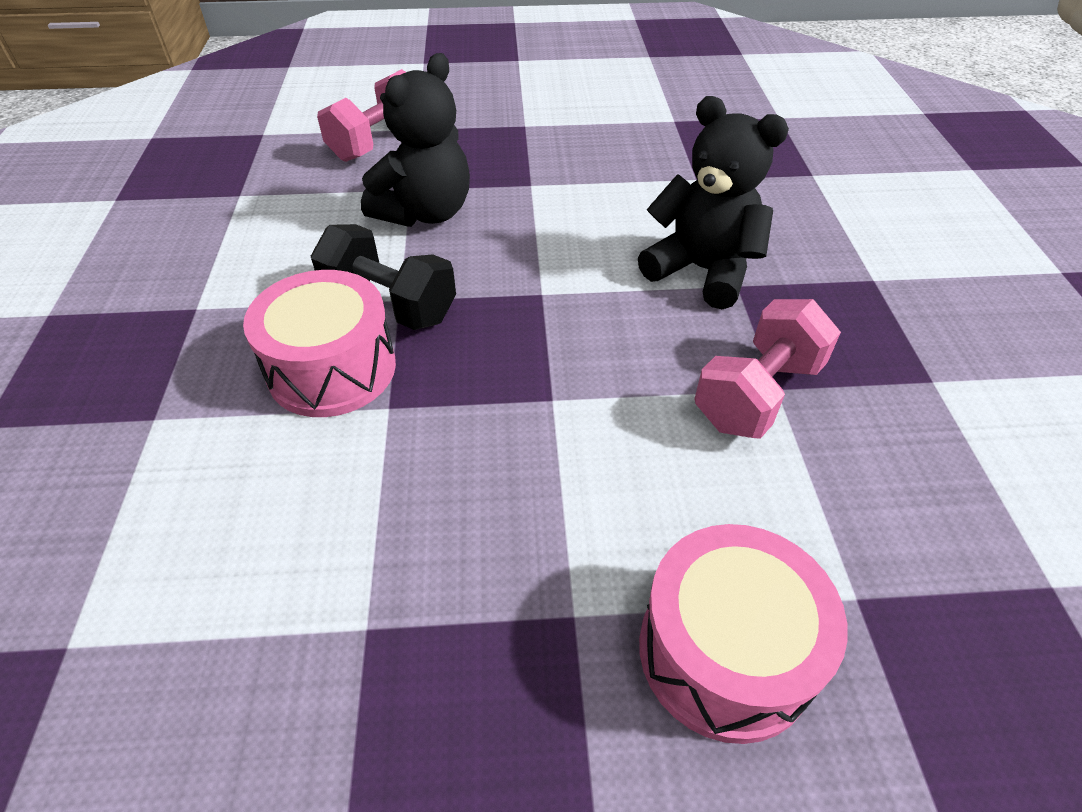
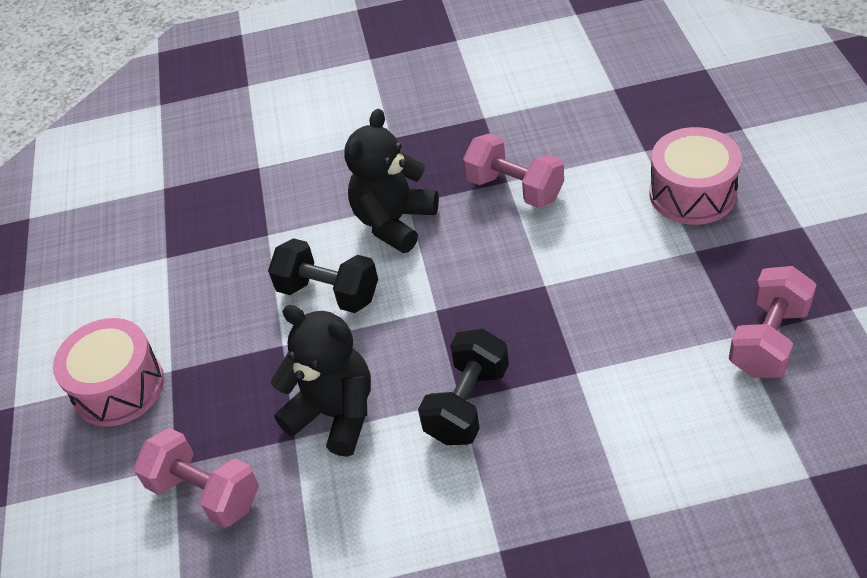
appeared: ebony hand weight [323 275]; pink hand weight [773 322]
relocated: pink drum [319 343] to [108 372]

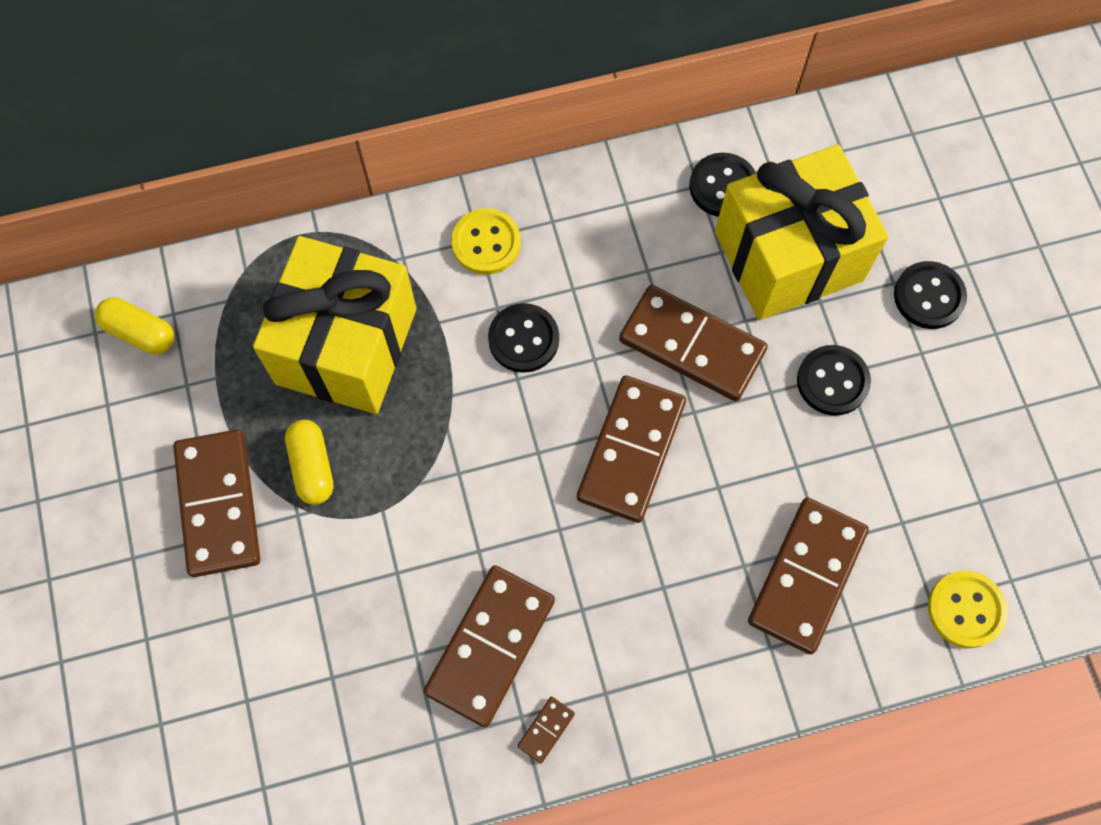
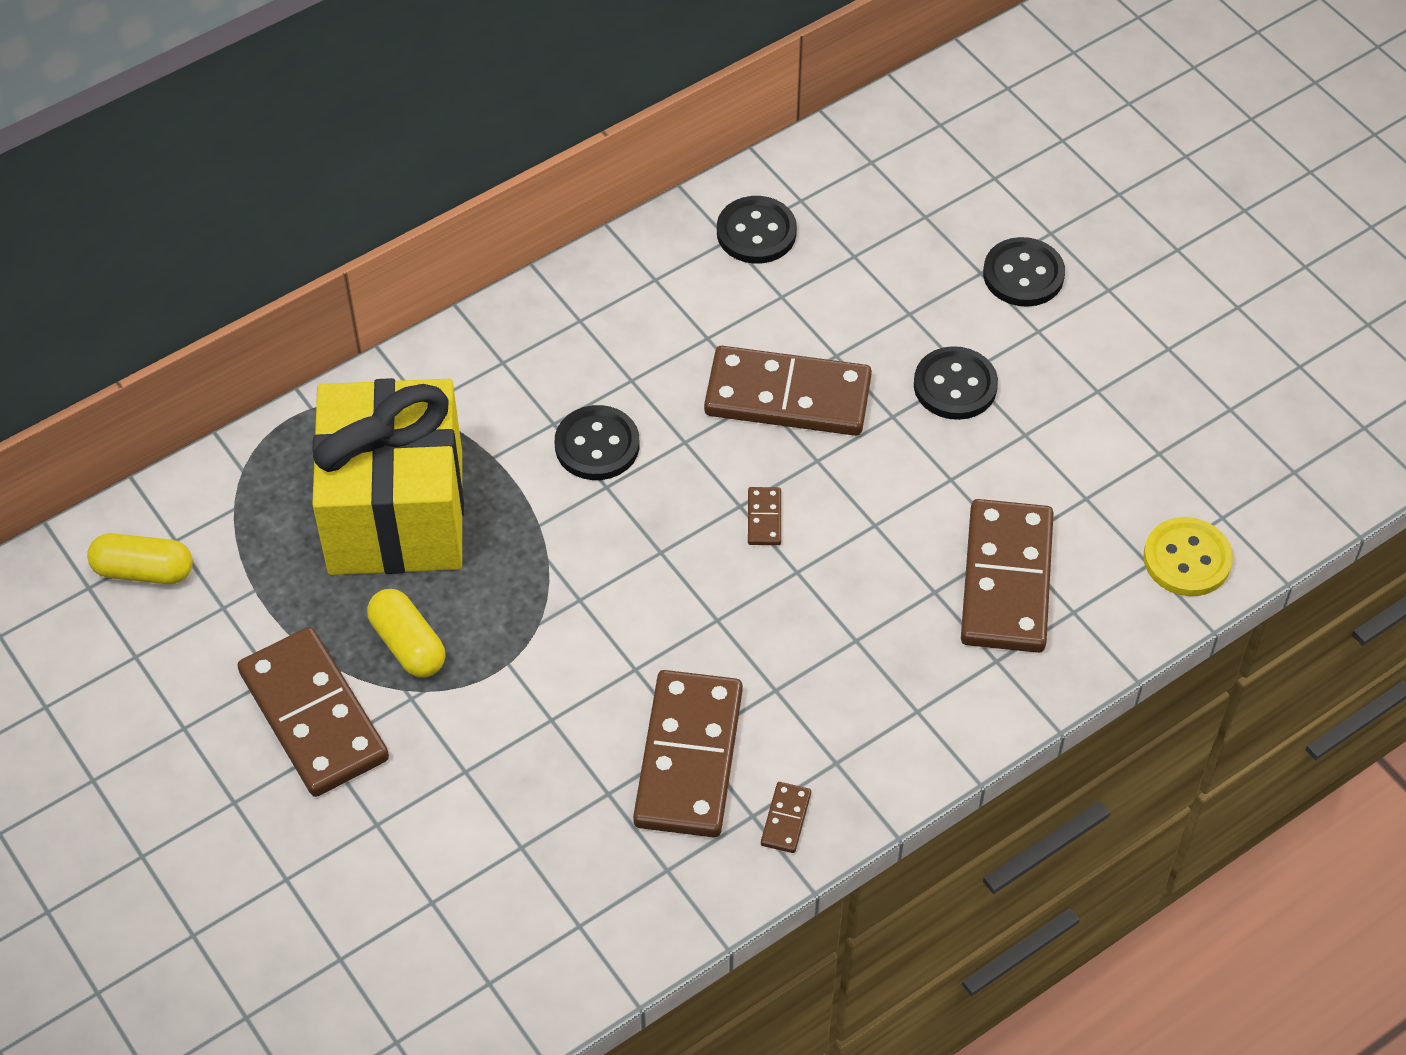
missing: yellow shirt button [486 241]; yellow wrapped gift [802 232]
size: dark brown domino [631 449] = [764 516] x0.41

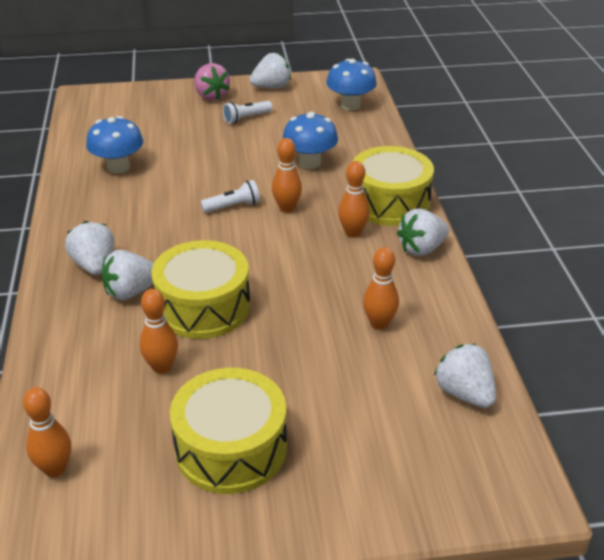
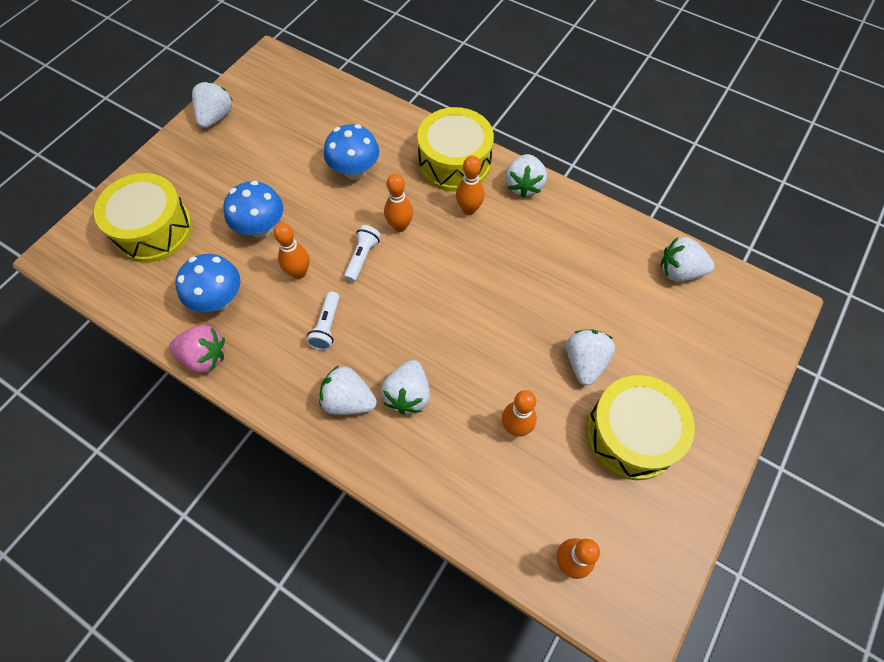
appeared: snow-white berry [590 357]
relocated: yellow drum [200 289] to [143 218]; pink berry [212 82] to [197 349]; snow-white flashlight [247 112] to [323 320]; royal blue toadstool [351 84] to [253 209]; bright orange tenpin [381 288] to [292 251]

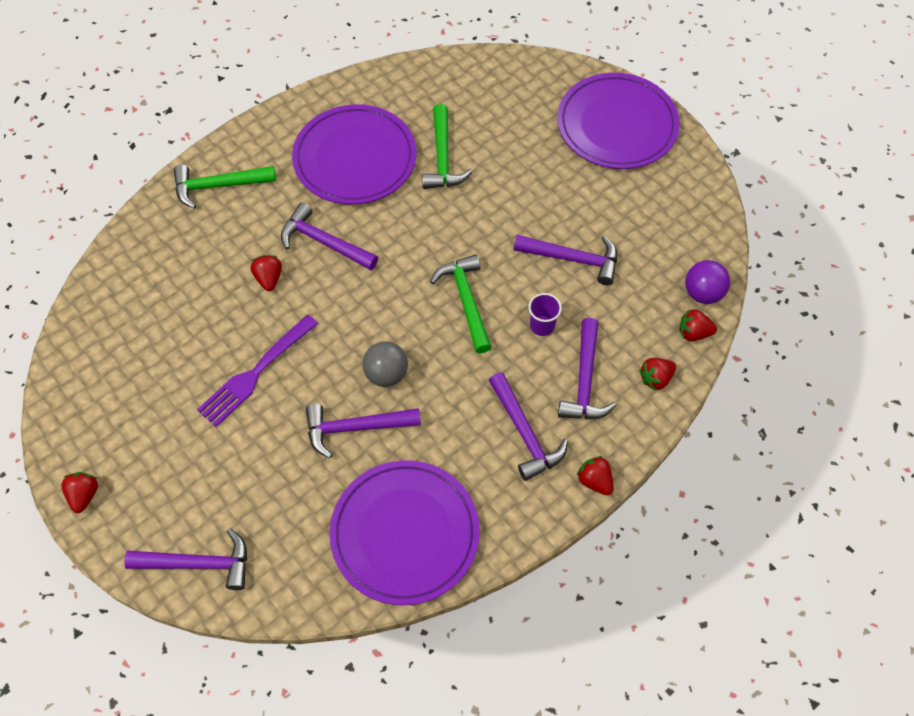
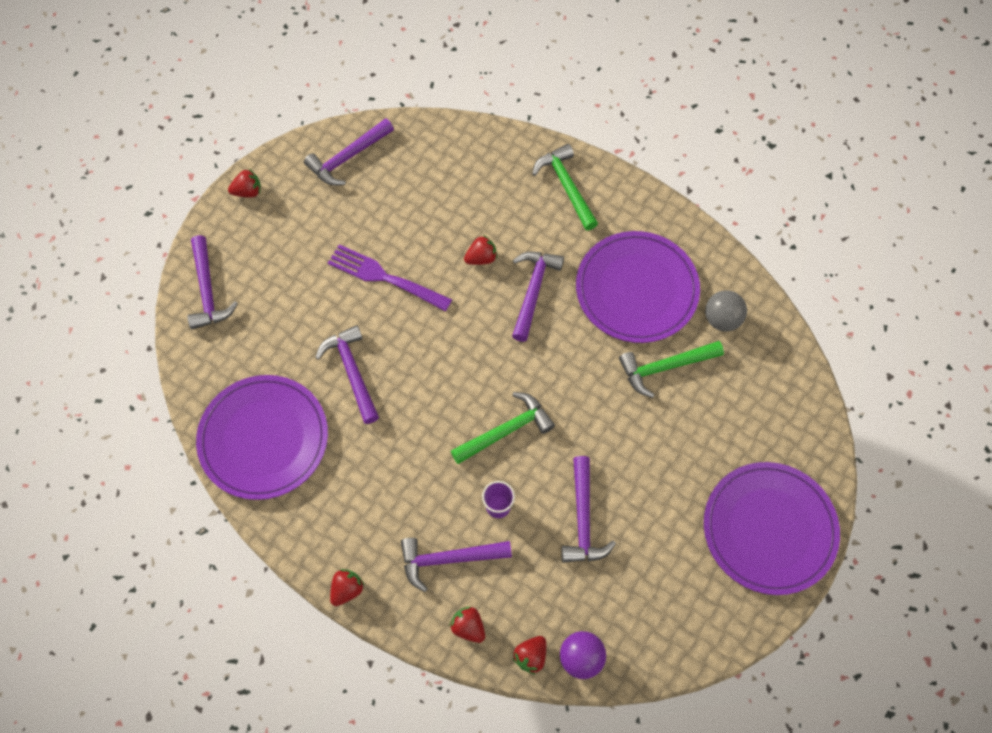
relocated: gray ball [385 364] to [726 311]; royal purple claw hammer [528 426] to [349 152]
spun: scarlet berry [698 325] = [529 655] 135 degrees counterclockwise

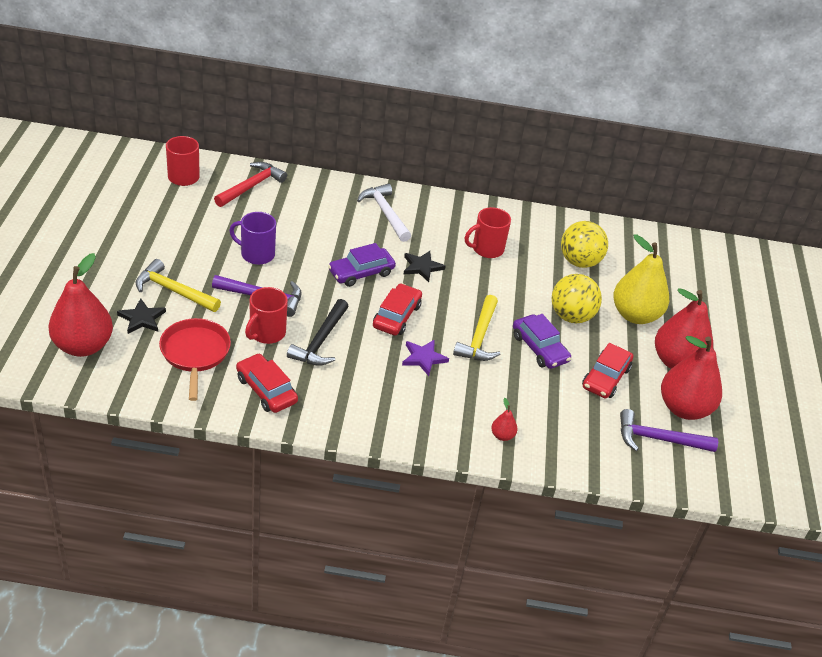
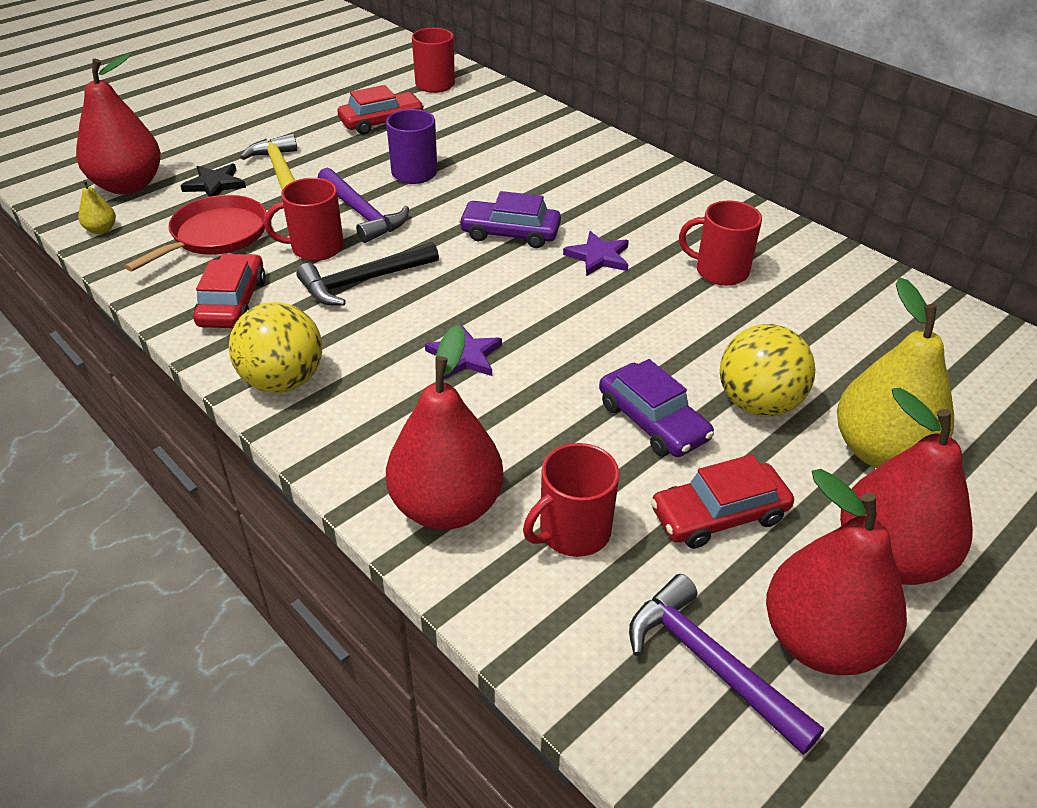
missing: scarlet claw hammer [250 184]; snow-white claw hammer [384 212]; yellow claw hammer [477 328]
appeared: yellow toy pear [97 207]; scarlet mug [571 500]
relocated: scarlet toy car [397 309] to [380 110]; yellow ball [584 244] to [275 347]
colour: ebony five-pointed star [425 266] to royal purple five-pointed star [596 253]
spun: royal purple toy car [542 341] = [656 408] 45 degrees counterclockwise
size: scarlet toy pear [504 419] = [445 427] x2.41

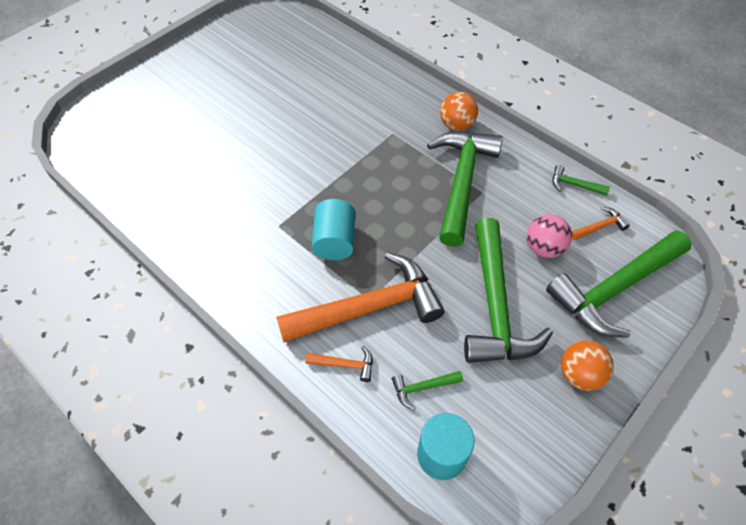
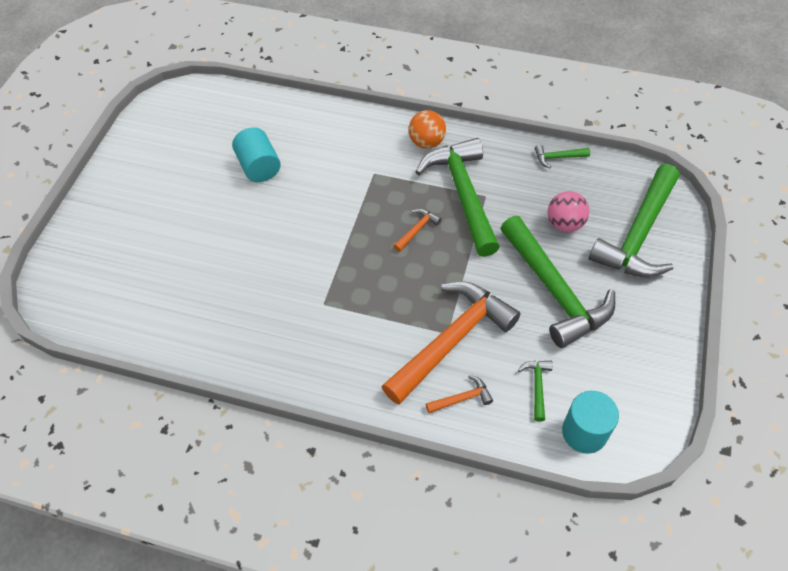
missing: bright orange ball [587 365]
relocated: teal solid cylinder [333 229] to [256 154]; bright orange claw hammer [601 224] to [417 230]
spun: emerald claw hammer [427 390] = [535 391] 135 degrees clockwise

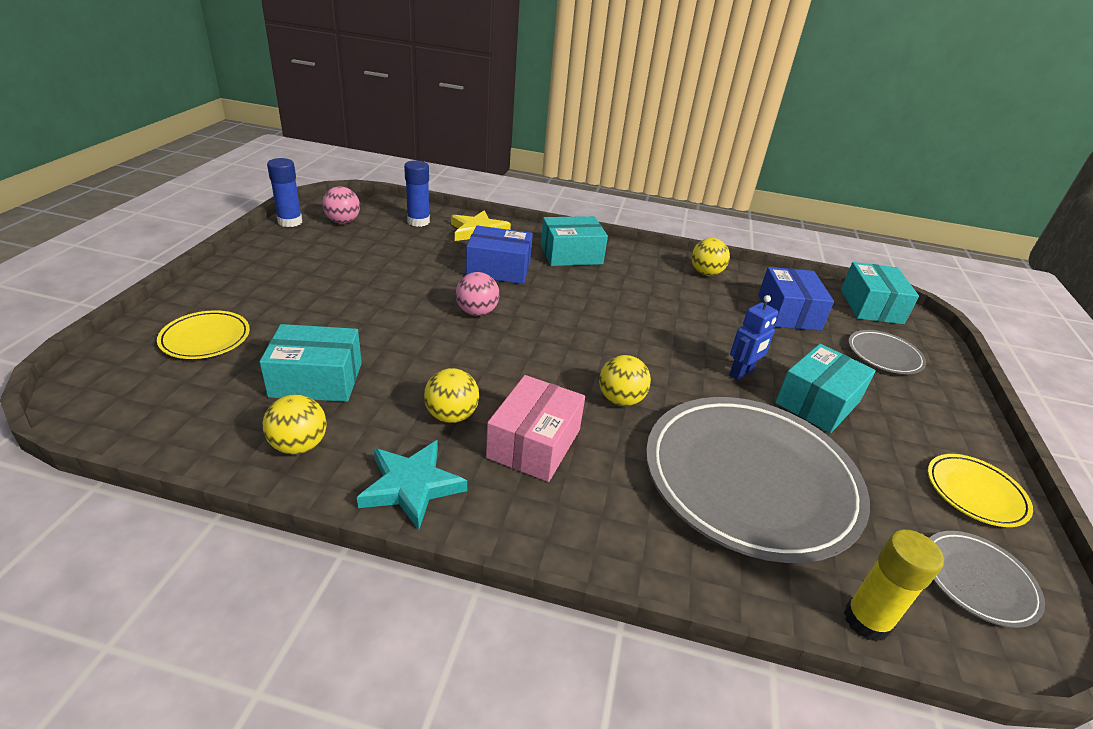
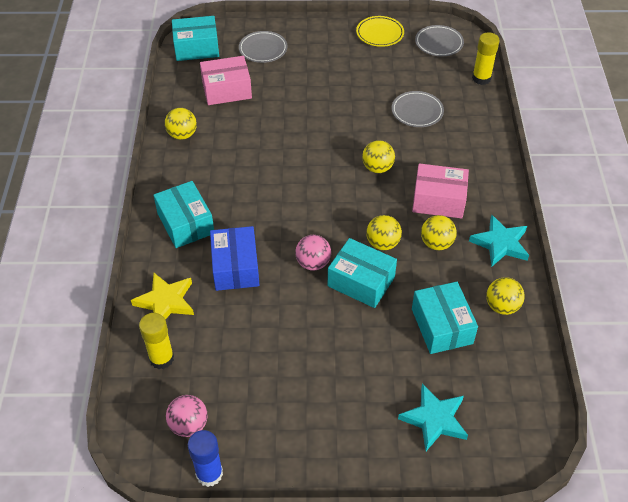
missing: royal blue toy robot [753 337]
appeared: yellow ball [384 232]
relocated: teal package [825 388] to [362 273]
exchanged: yellow flat dish [203 334] to teal five-pointed star [433 417]
colour: royal blue glue [417 193] to yellow glue [156 341]; royal blue package [796 299] to pink package [226 80]
size: gray flat dish [758 480] = [418 109] x0.45

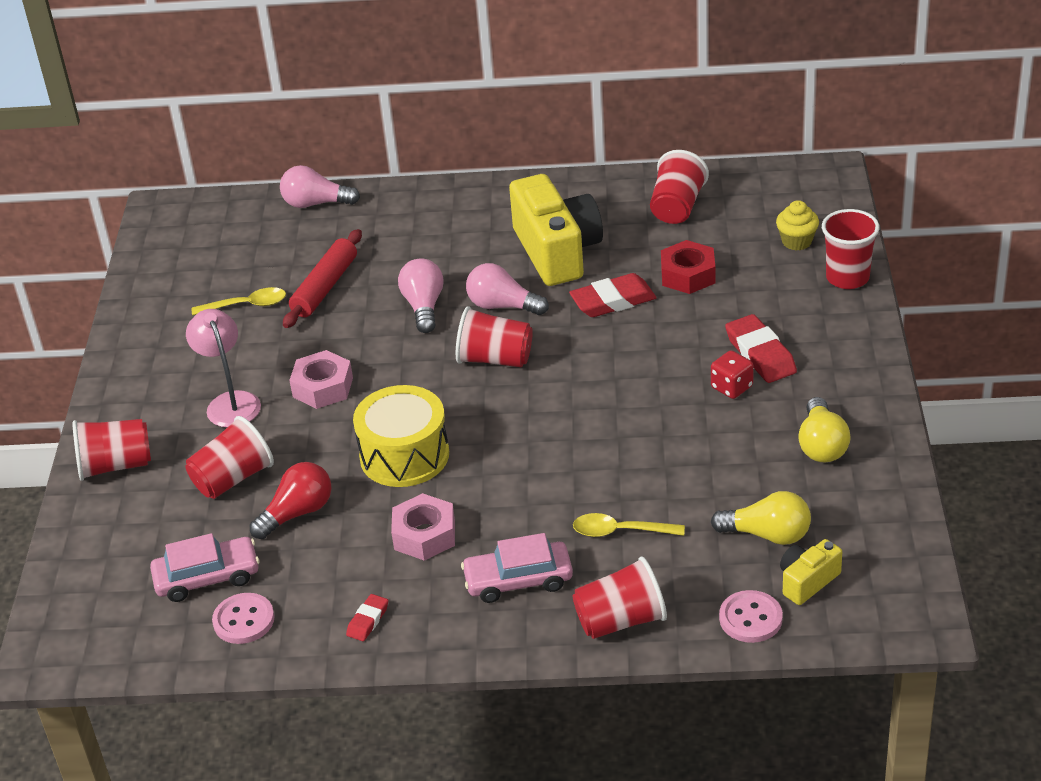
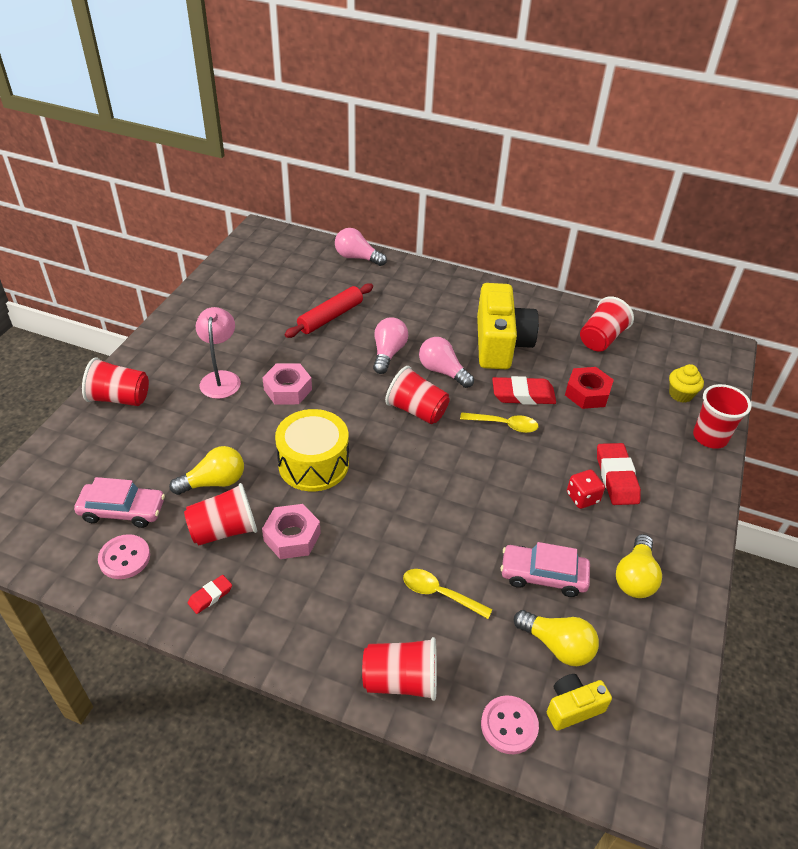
relocated: scarlet tumbler [229 457] to [220 514]; yellow spoon [239 301] to [499 422]; pink toy car [517 568] to [545 569]
colour: scarlet bulb [291 500] to yellow bulb [206 470]

